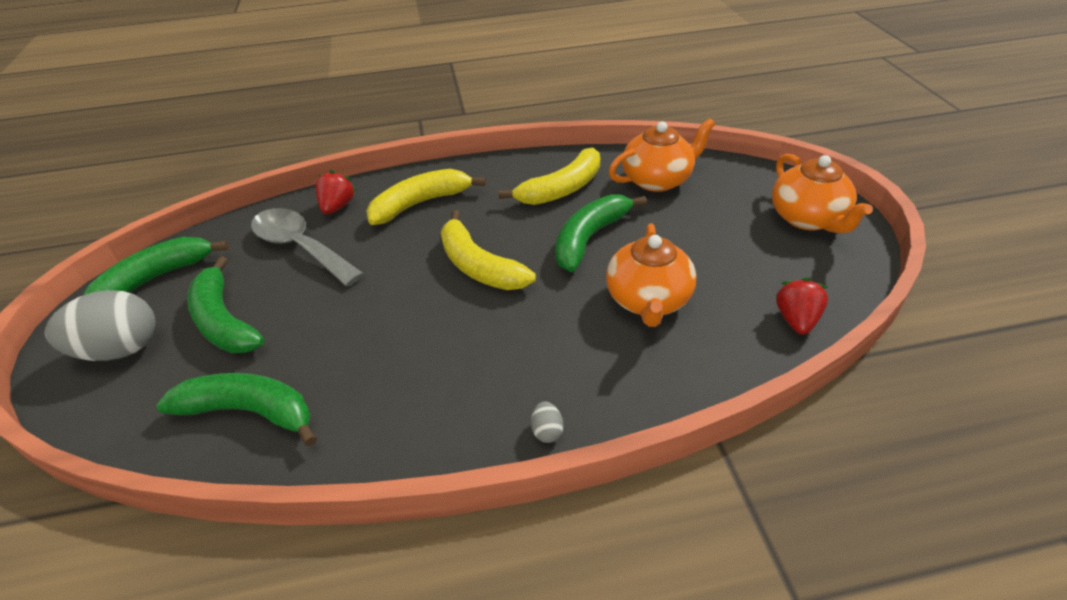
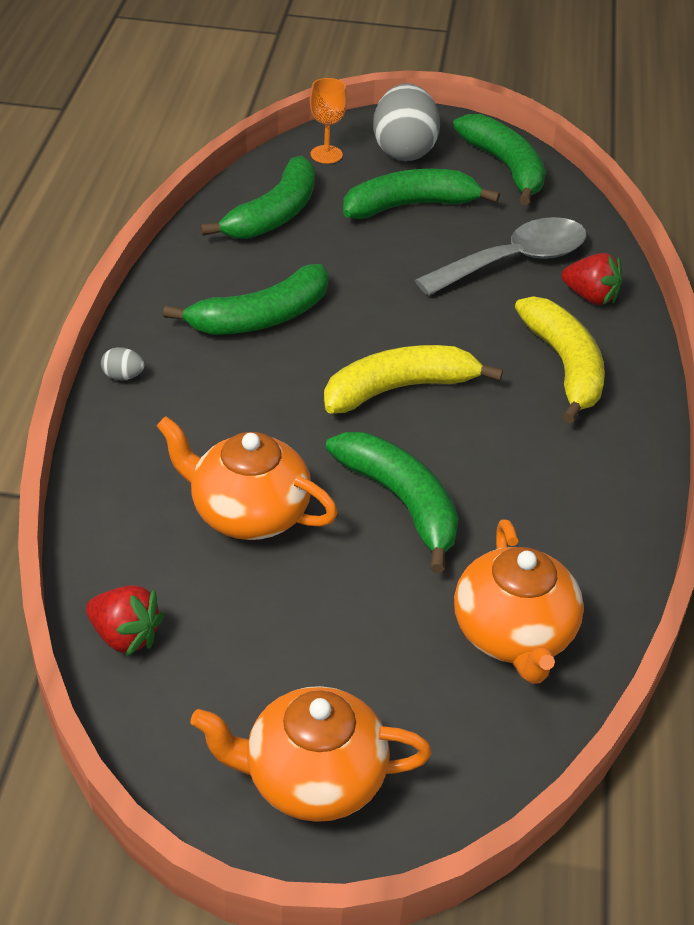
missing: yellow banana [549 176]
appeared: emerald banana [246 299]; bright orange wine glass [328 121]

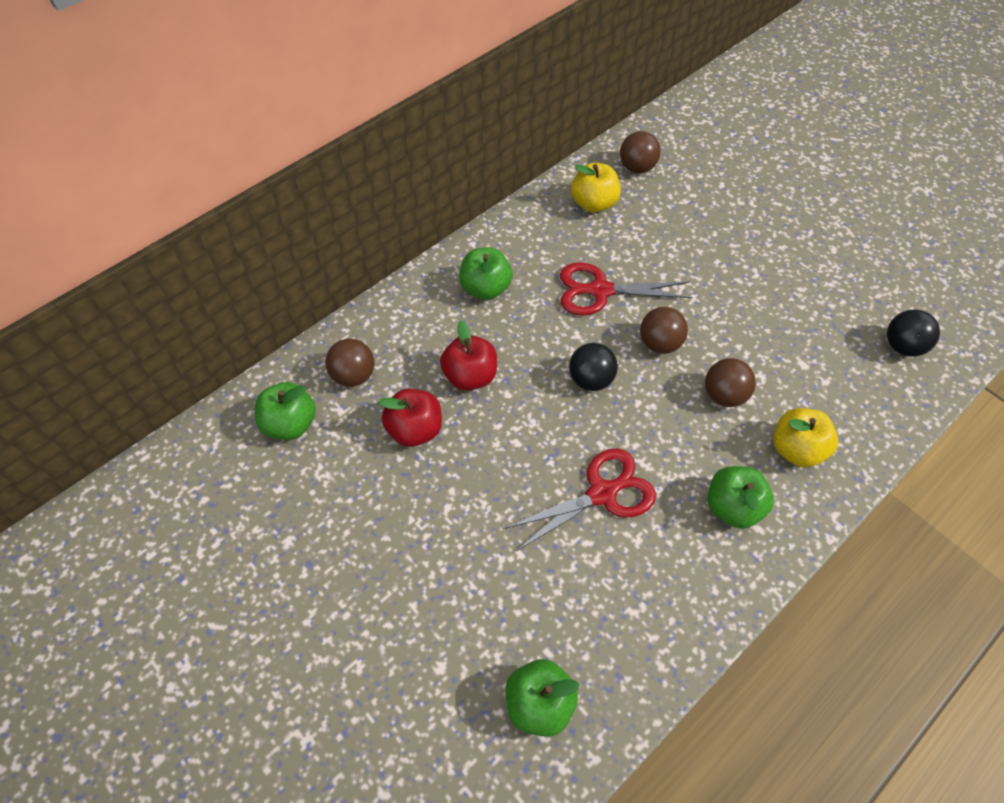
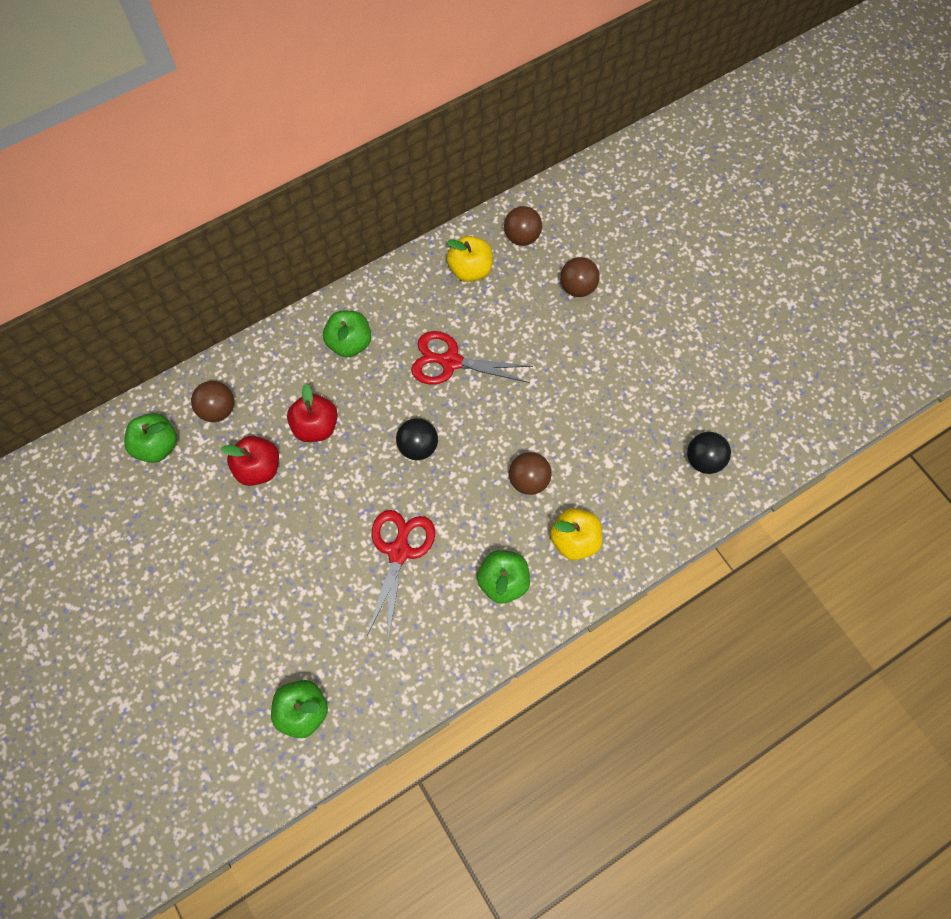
relocated: dark brown ball [664 330] to [580 277]
spun: scarlet pair of scissors [580 500] = [401 575] 60 degrees counterclockwise

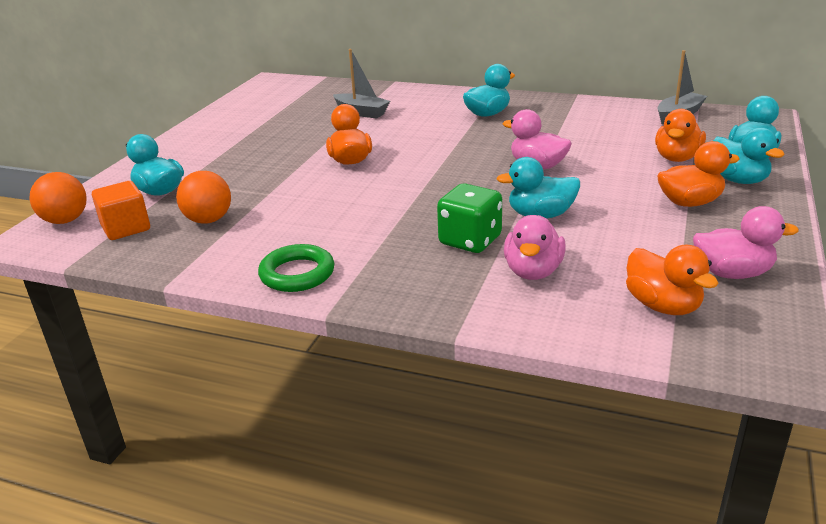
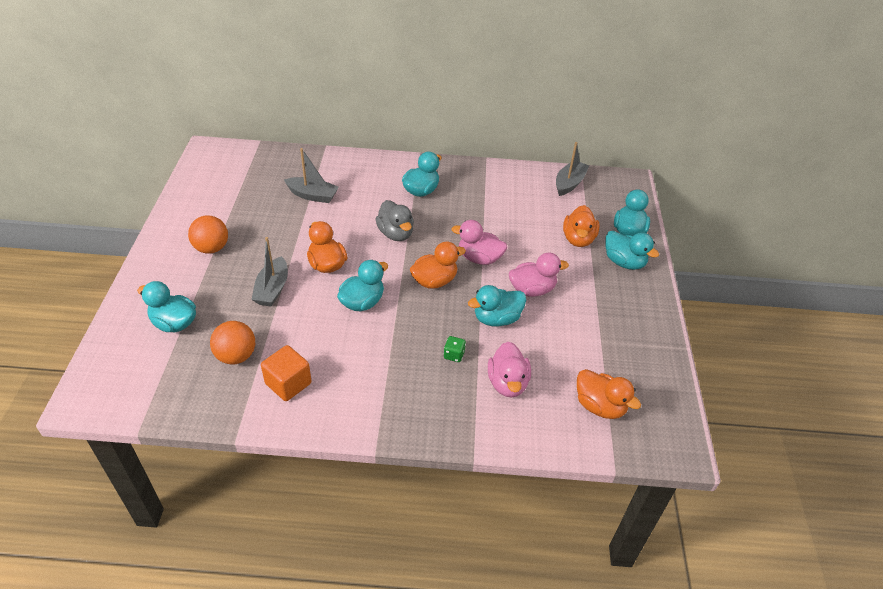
missing: emerald ring [296 268]
appeared: gray boat [269 272]; teal duck [362 286]; gray duck [395 220]
relocated: bright orange ball [58 198] to [208 234]; bright orange cube [121 210] to [286 373]; bright orange duck [698 174] to [438 265]; pink duck [746 242] to [539 275]
size: emerald die [469 218] = [455 349] x0.49

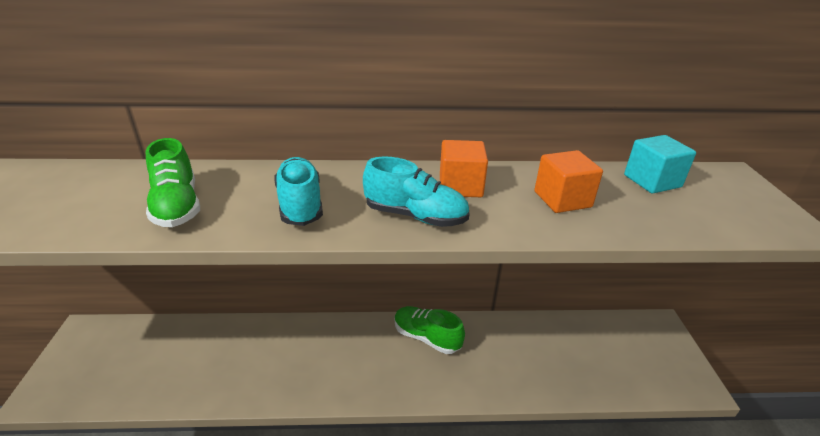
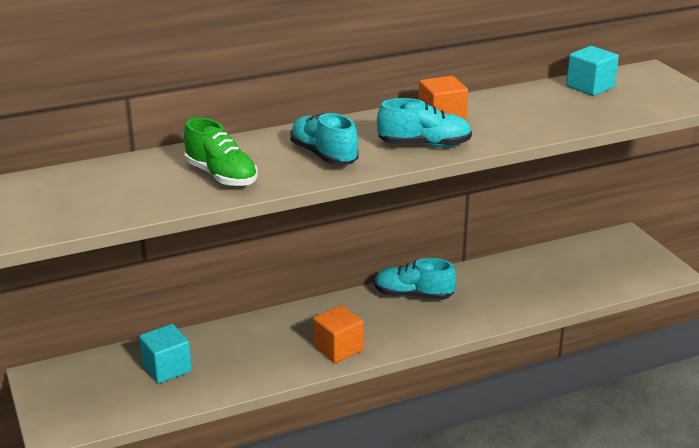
appeared: teal cube [165 353]
relocated: bright orange cube [568 181] to [338 334]
colour: emerald shoe [429 330] to teal shoe [415 279]

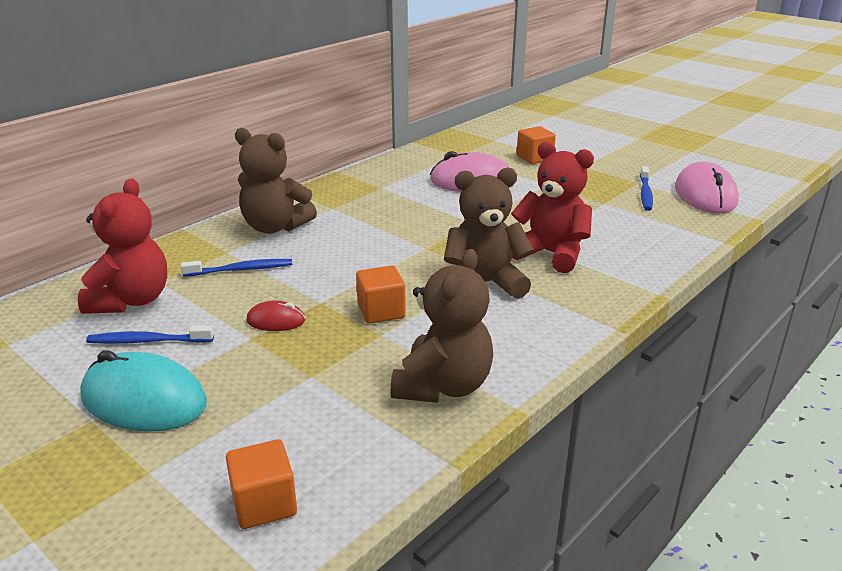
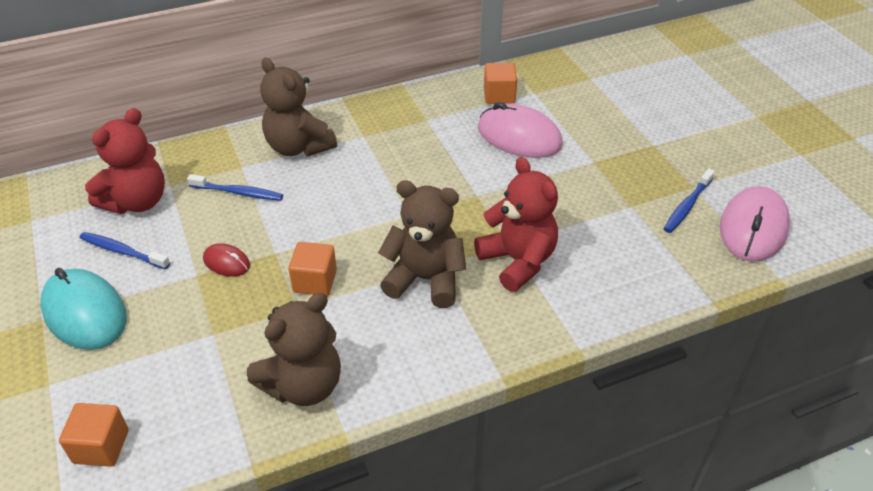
relocated: bright orange cube [536 145] to [500 83]

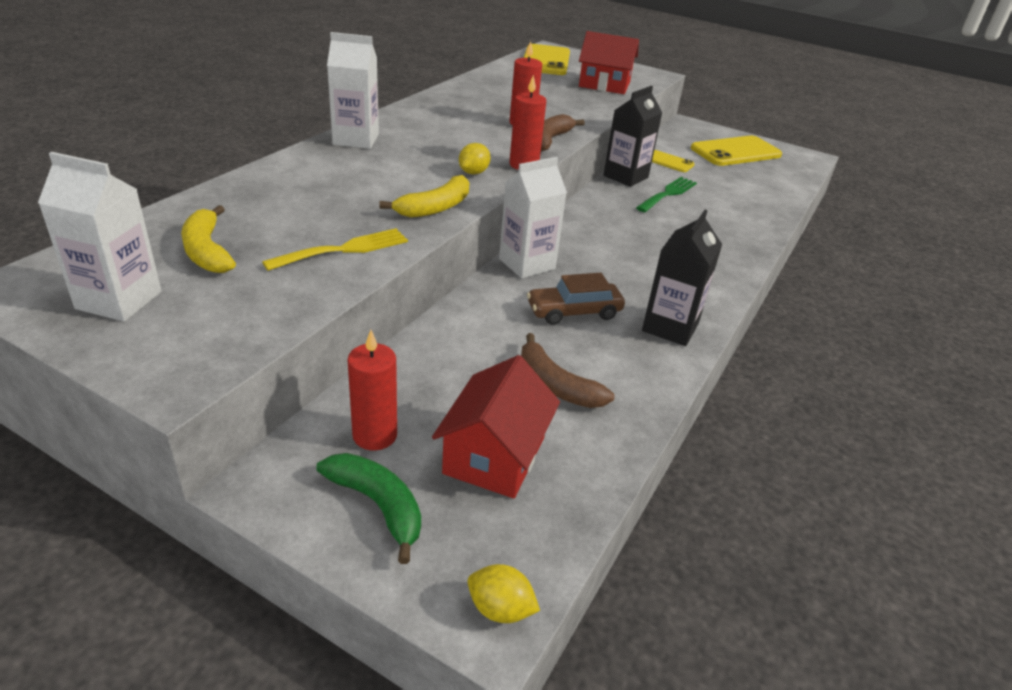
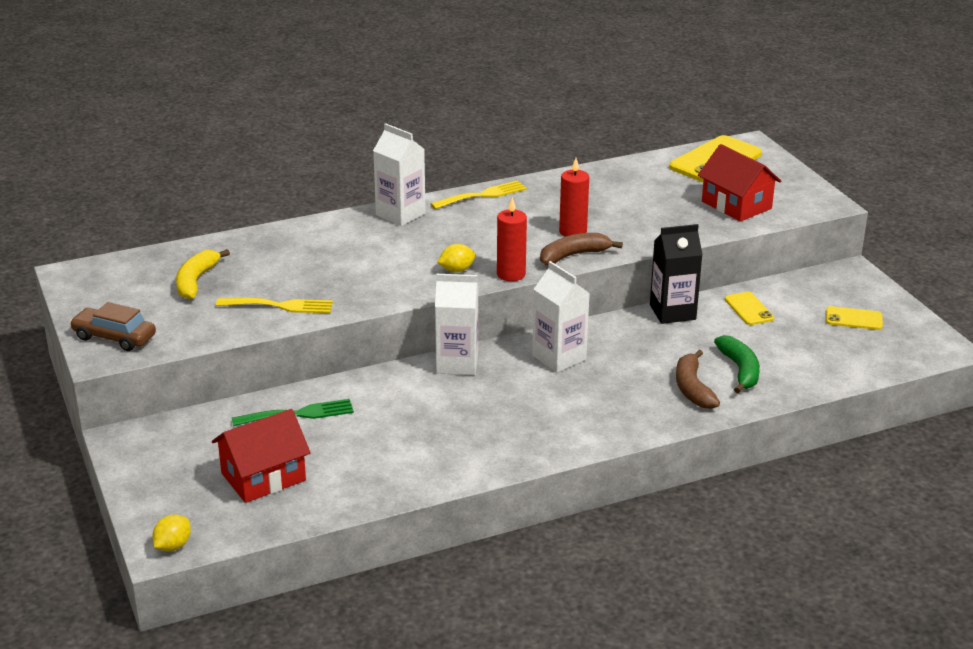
missing: scarlet pillar candle [372 390]; yellow banana [424 196]; ebony milk carton [682 278]
appeared: yellow fork [479 194]
relocated: snow-white milk carton [100 237] to [561 317]; emerald banana [369 508] to [737 364]; dark brown banana [567 370] to [698 379]; dark brown toy car [576 299] to [113 326]; emerald fork [666 194] to [293 412]
spun: yellow toy lemon [503 593] = [171 533] 60 degrees clockwise
size: yellow smartphone [736 151] = [854 318] x0.52

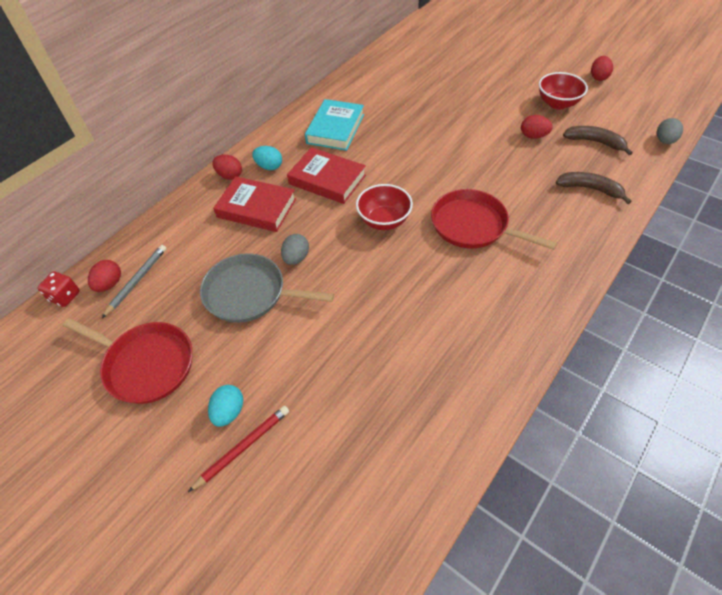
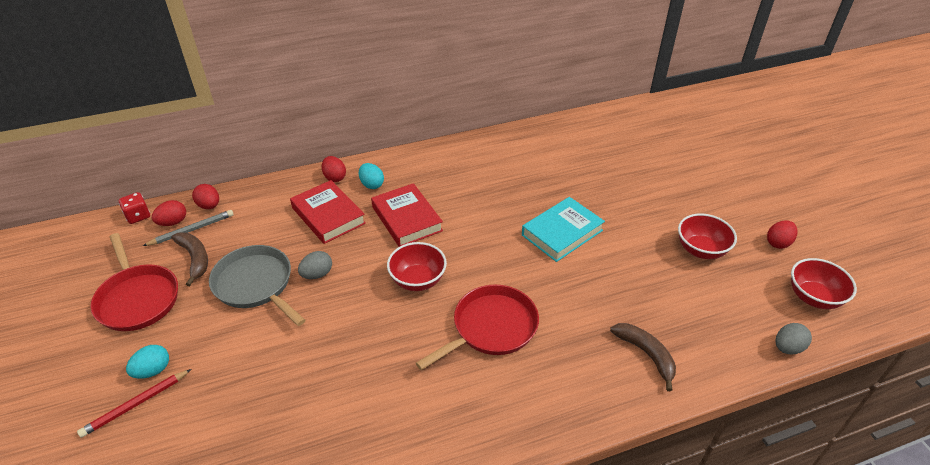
appeared: scarlet bowl [824 283]
relocated: teal book [334 125] to [563 229]; scarlet egg shape [537 127] to [205 196]; dark brown banana [598 140] to [189 259]
spun: scarlet pencil [238 449] = [134 403] 150 degrees clockwise; scarlet pan [494 219] = [477 327] 75 degrees clockwise

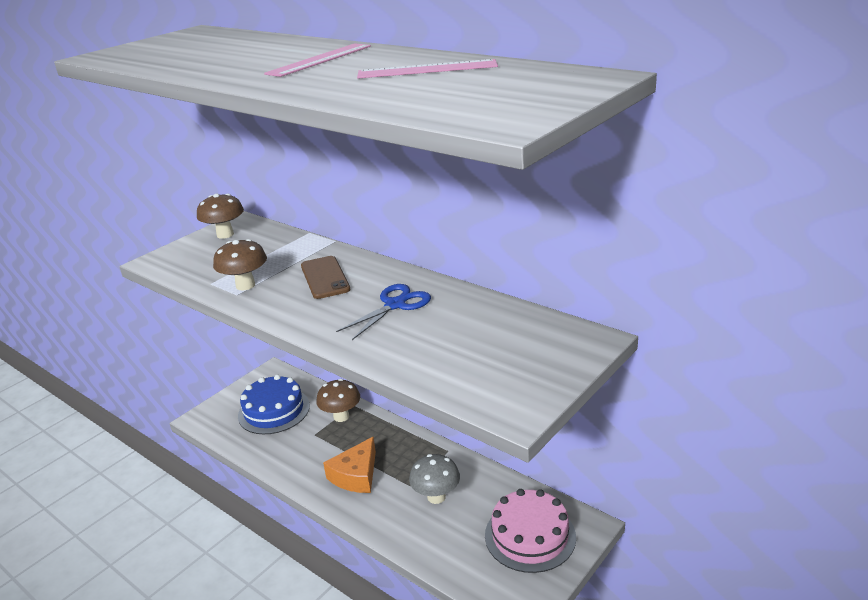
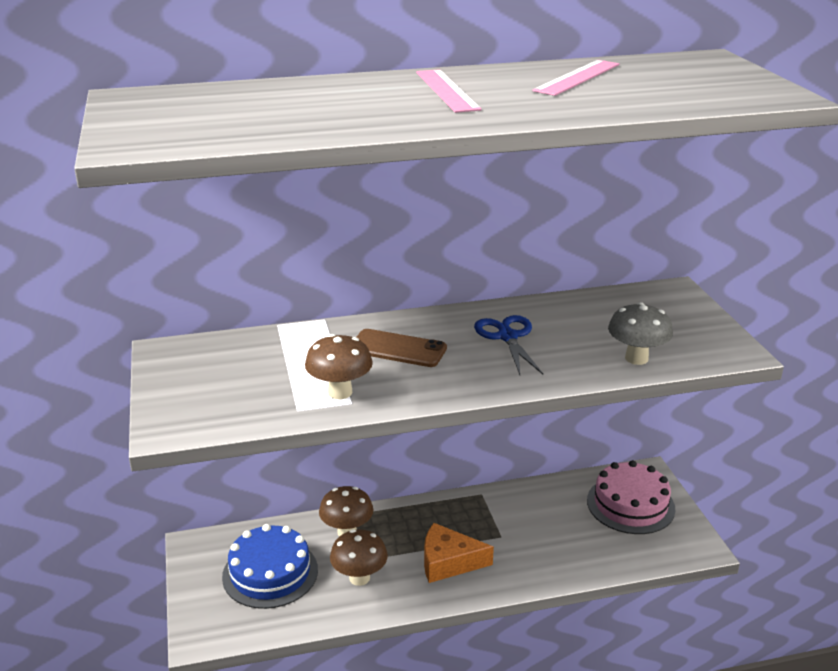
relocated: dark brown toadstool [220 216] to [359 557]; gray toadstool [434 479] to [640 333]
spun: bright orange piece of cheese [349 465] = [459 553] 120 degrees clockwise

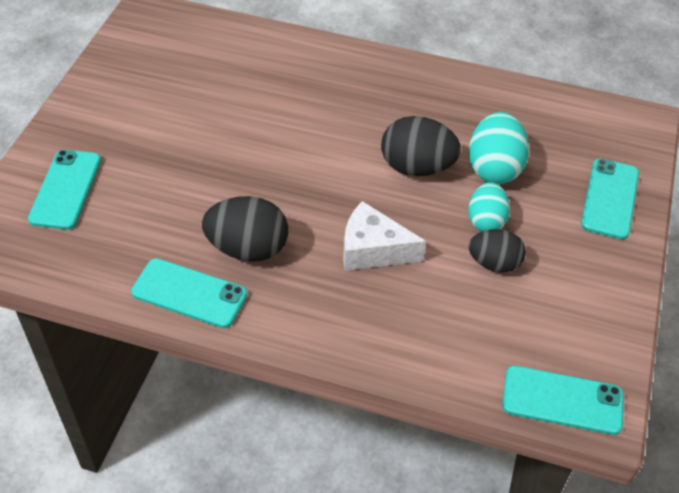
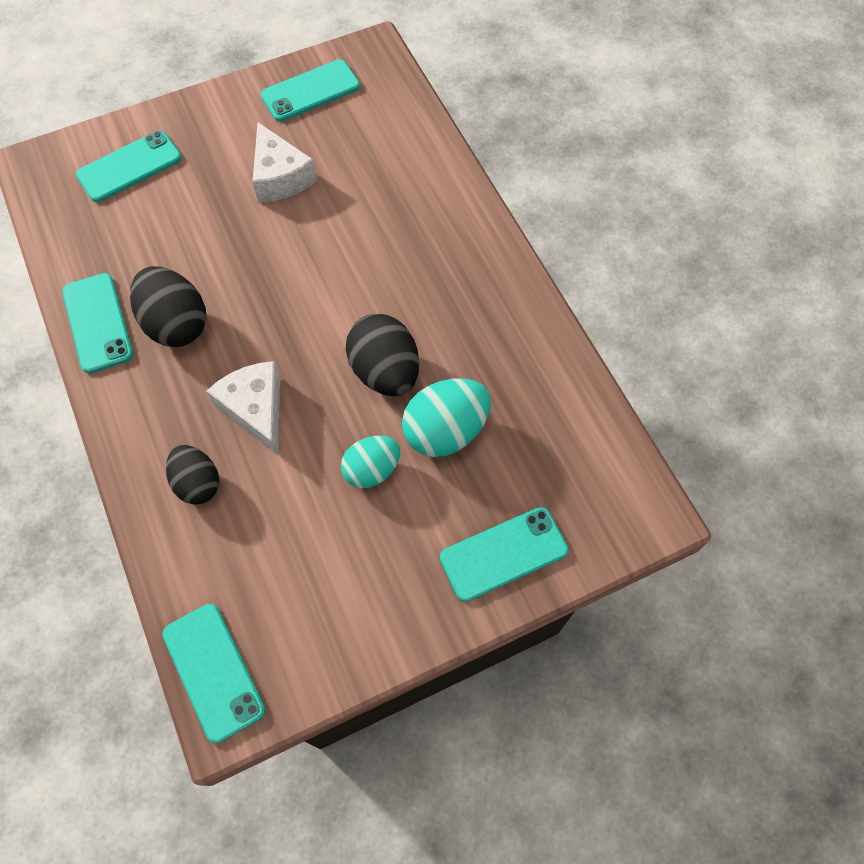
appeared: snow-white piece of cheese [285 162]; teal smartphone [310 90]
relocated: ebony egg shape [497 250] to [192 475]

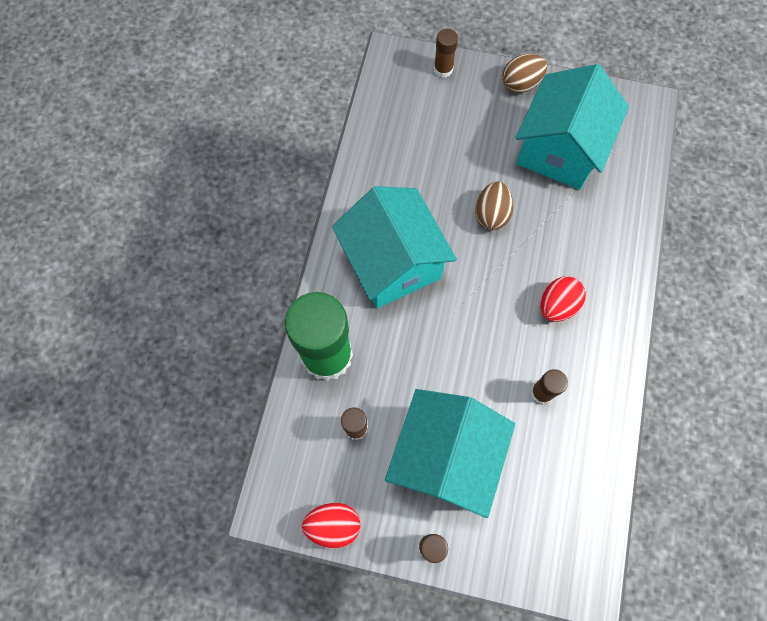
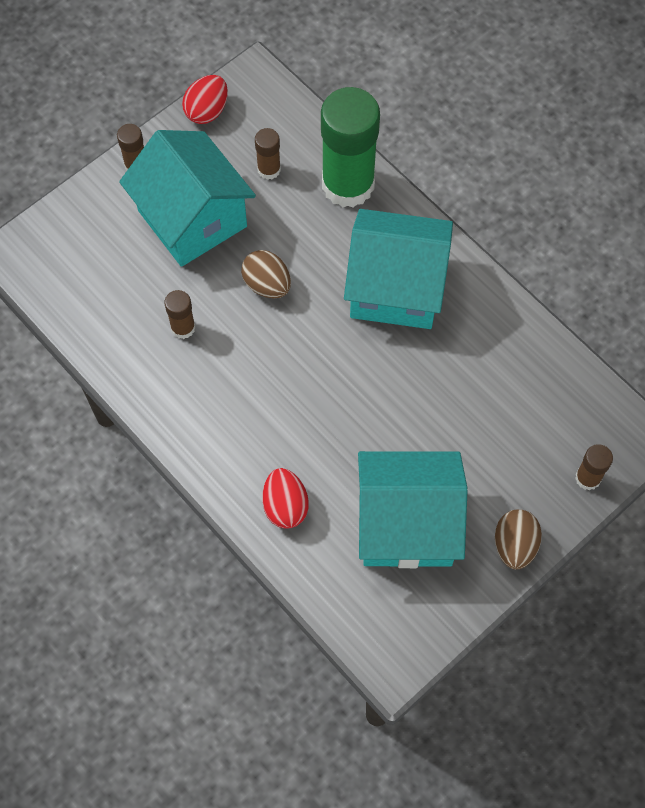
relocated: dark brown egg shape [494 205] to [266 274]; scarlet egg shape [563 299] to [285 498]
spun: teal house [572 127] = [413 509] 60 degrees counterclockwise

